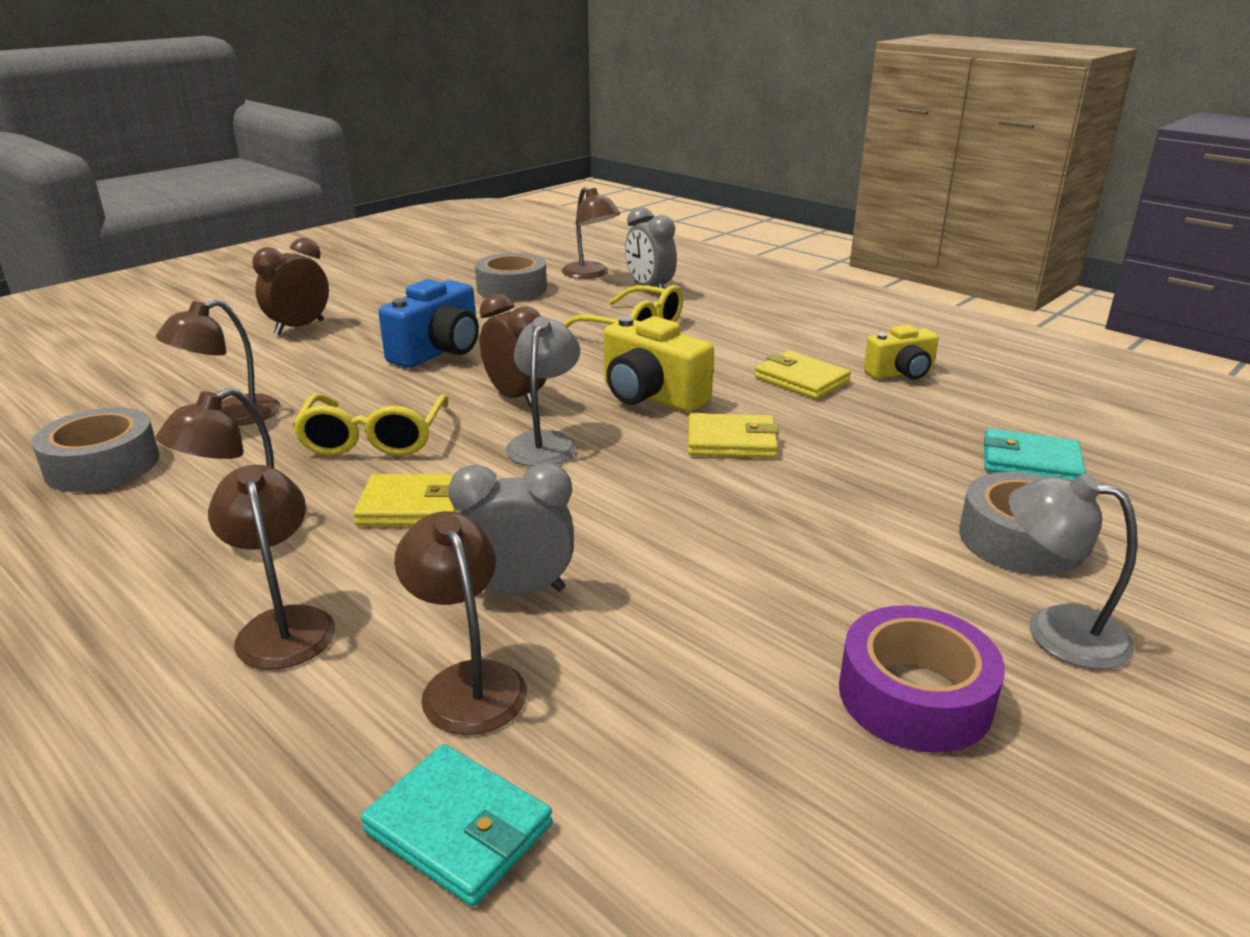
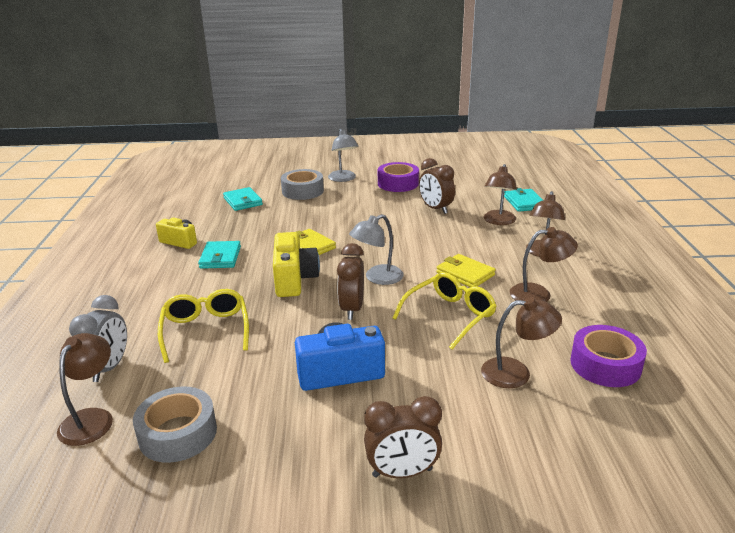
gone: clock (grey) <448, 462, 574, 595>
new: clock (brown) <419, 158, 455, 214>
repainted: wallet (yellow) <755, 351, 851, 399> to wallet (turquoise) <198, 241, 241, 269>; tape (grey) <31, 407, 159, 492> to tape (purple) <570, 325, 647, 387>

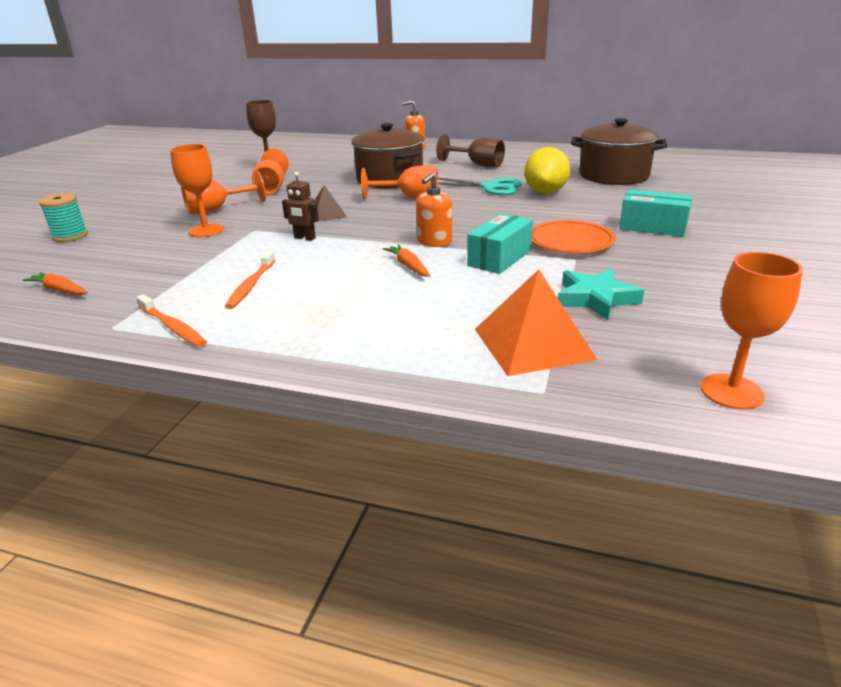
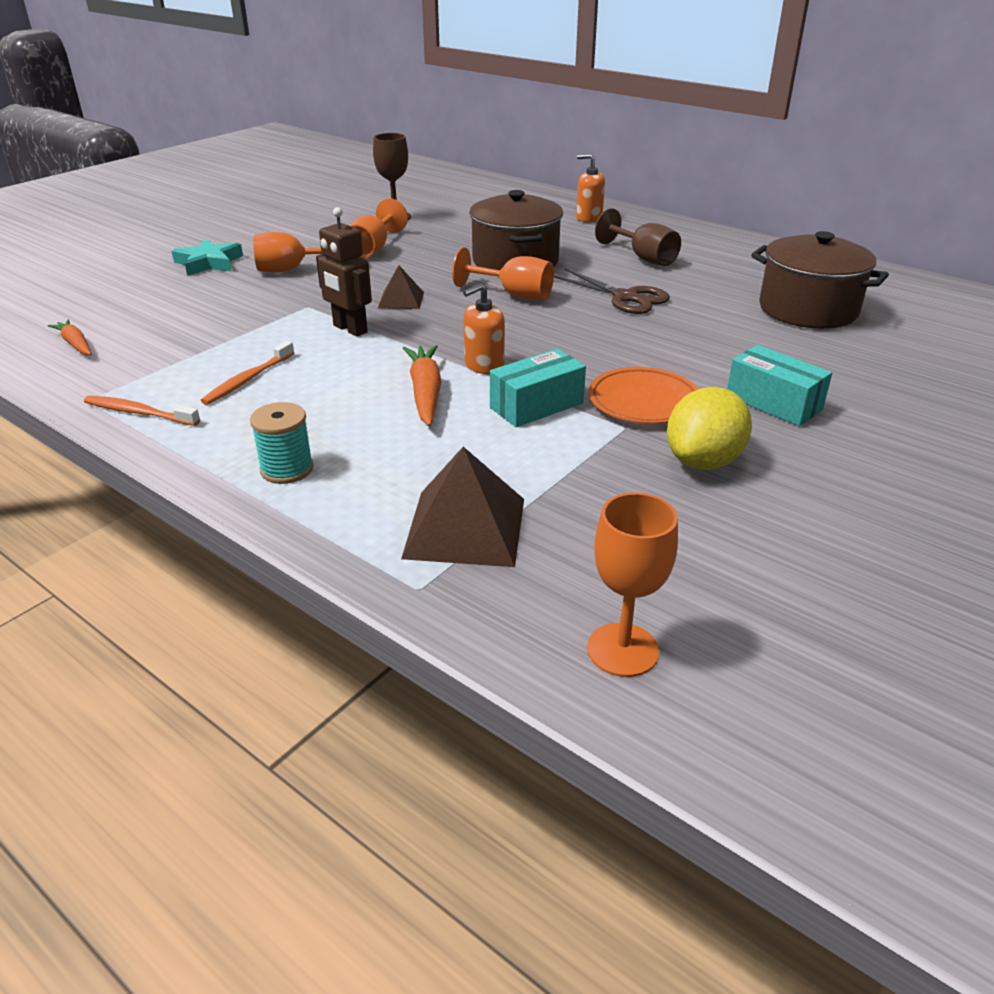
gone: goblet (orange) <170, 144, 224, 237>
shifted: star (turquoise) <558, 269, 644, 320> to <172, 239, 243, 276>; spool (turquoise) <39, 193, 88, 242> to <250, 402, 314, 484>; lemon (yellow) <525, 147, 570, 194> to <667, 387, 752, 470>
repainted: pyramid (orange) <475, 269, 598, 376> to pyramid (brown) <401, 447, 524, 567>; scissors (turquoise) <438, 178, 523, 195> to scissors (brown) <554, 269, 670, 314>
rotated: toothbrush (orange) <136, 294, 207, 347> = <84, 396, 200, 426> 135 degrees clockwise
scaled: robot (brown) <282, 171, 319, 241> = <316, 207, 372, 336> x1.52; carrot (orange) <382, 244, 431, 277> = <403, 345, 442, 426> x1.57

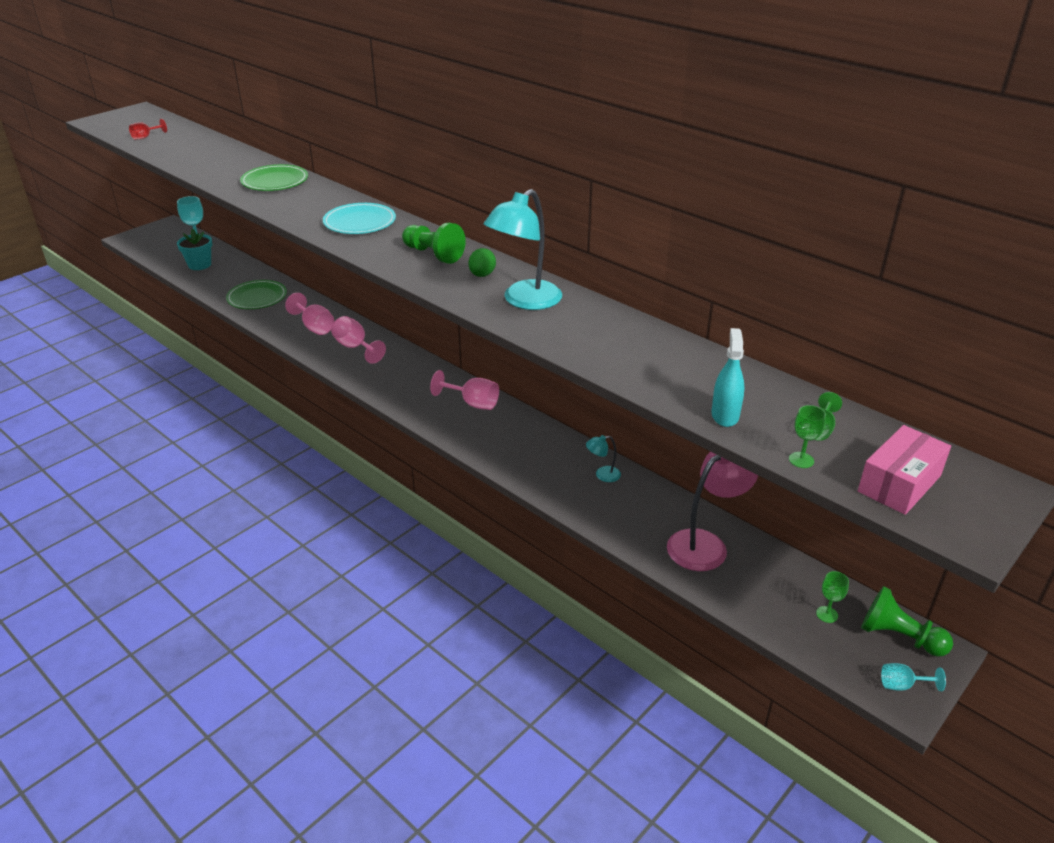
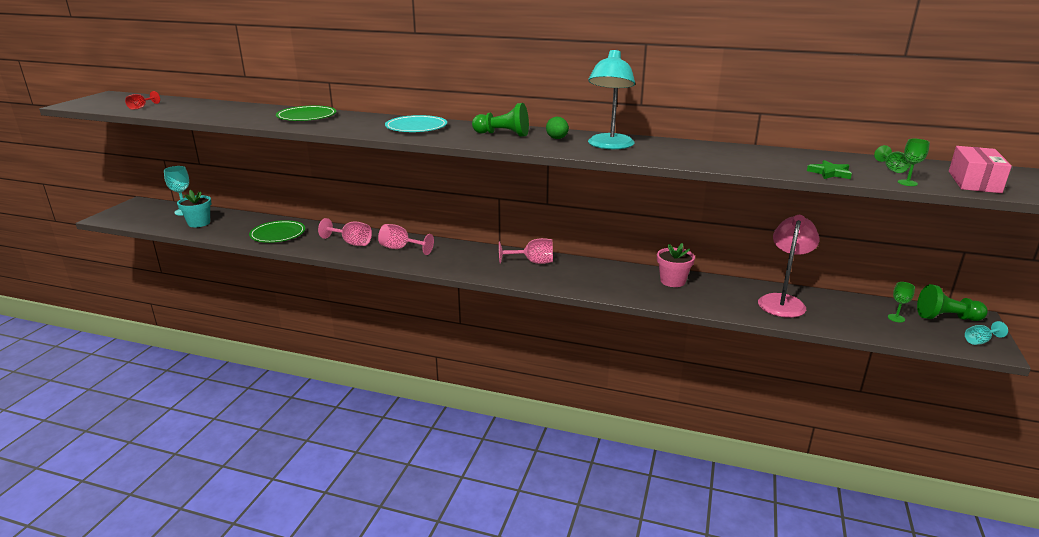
swapped: lamp (turquoise) <586, 435, 621, 482> to flower pot (pink) <657, 243, 695, 287>; spray bottle (turquoise) <711, 328, 744, 427> to star (green) <807, 160, 852, 179>

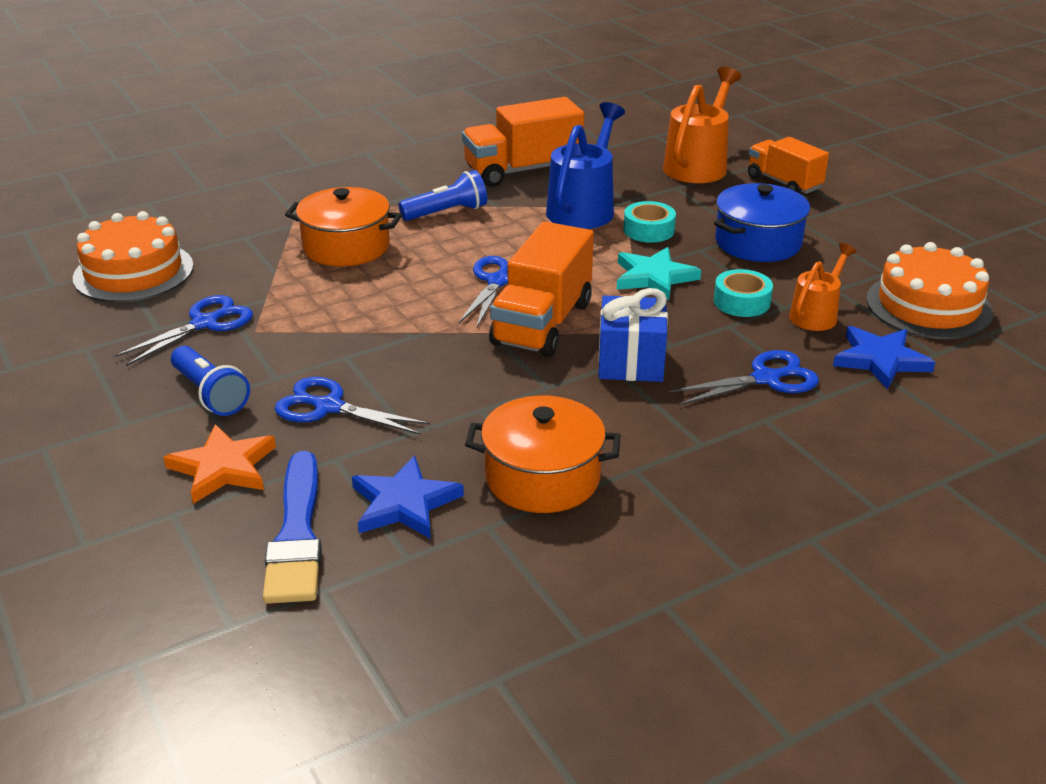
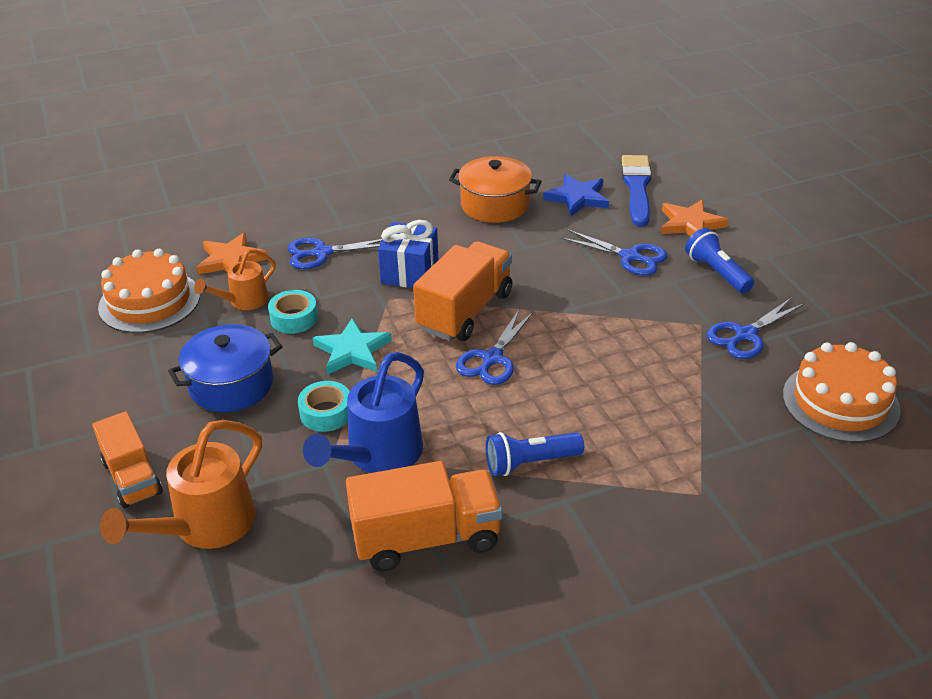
gone: pot (orange) <285, 187, 402, 267>
repainted: star (blue) <833, 326, 935, 390> to star (orange) <197, 233, 268, 274>

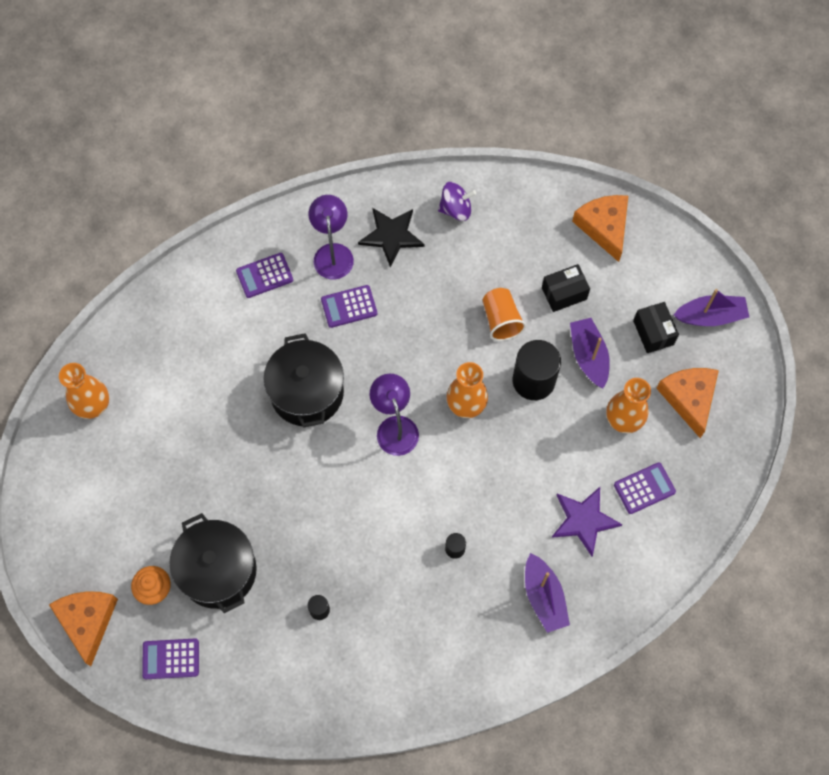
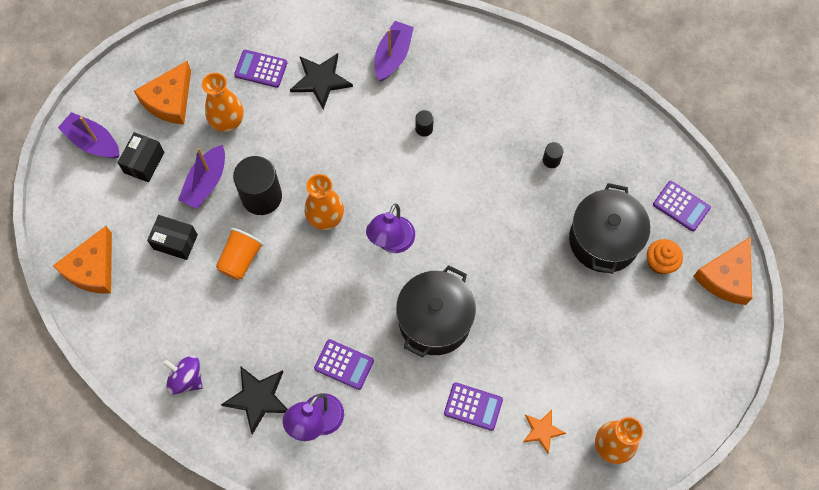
new: star (orange) <523, 410, 566, 454>
shifted: calculator (purple) <236, 253, 293, 298> to <444, 382, 503, 431>
repainted: star (purple) <551, 487, 623, 556> to star (black) <290, 53, 353, 109>

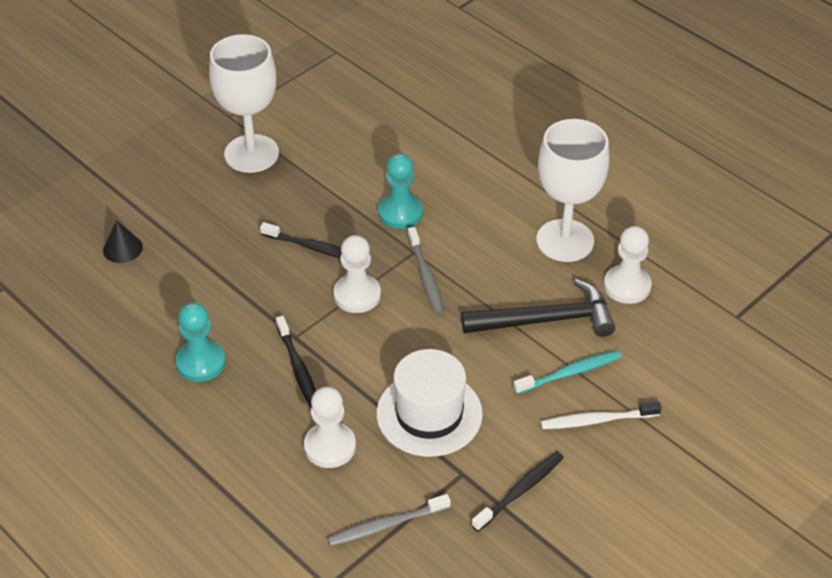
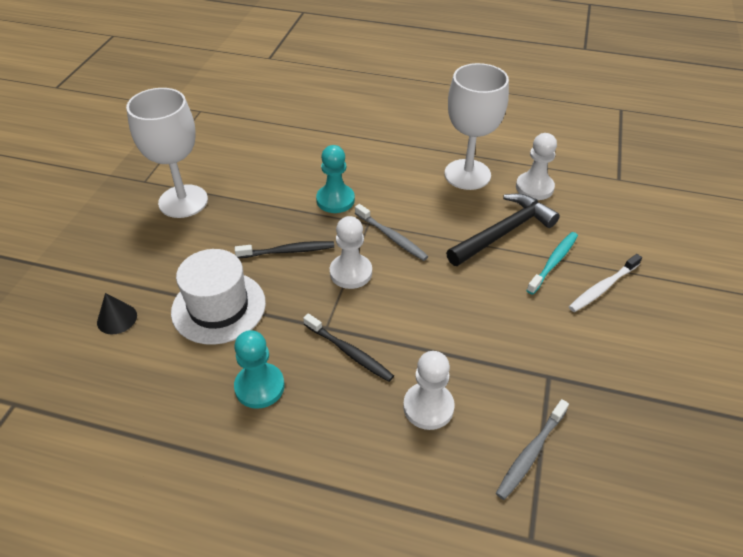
gone: toothbrush (black) <472, 452, 564, 532>
shifted: hat (white) <376, 349, 483, 457> to <171, 249, 266, 345>

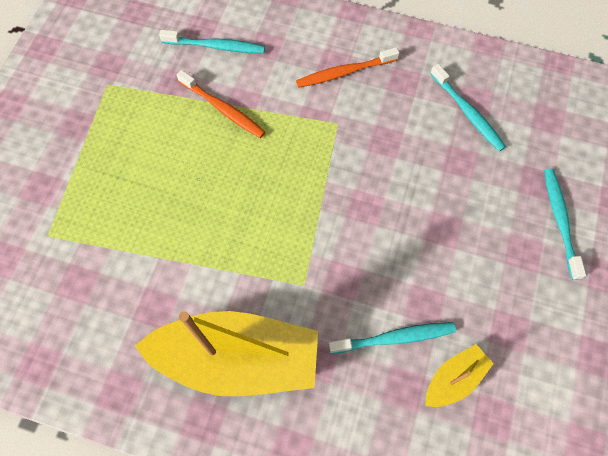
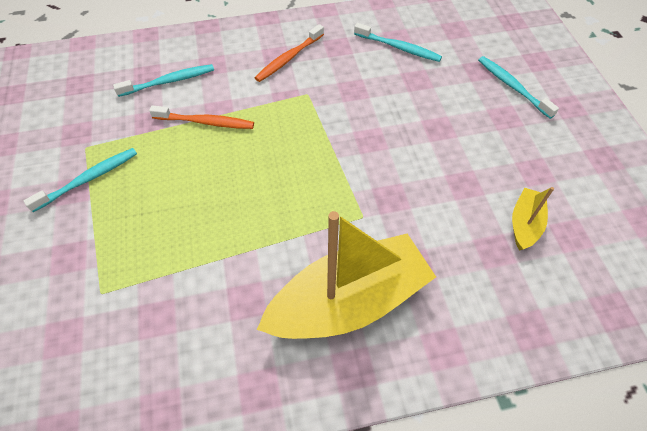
shifted: toothbrush (turquoise) <328, 322, 456, 354> to <24, 148, 137, 212>

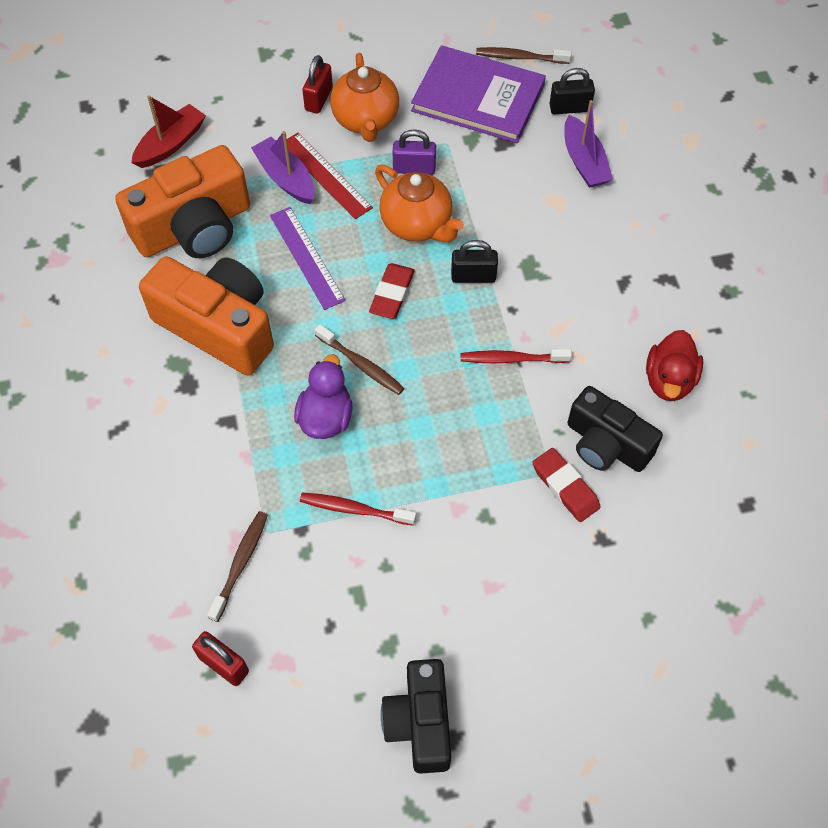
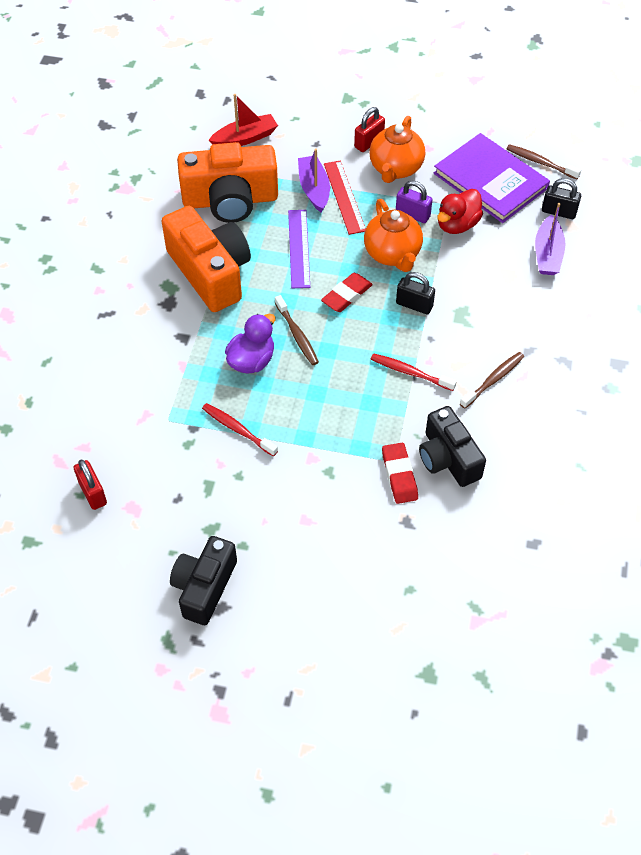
shifted: duck (red) <646, 330, 703, 401> to <437, 189, 483, 234>; toothbrush (brown) <207, 511, 268, 622> to <460, 352, 524, 409>

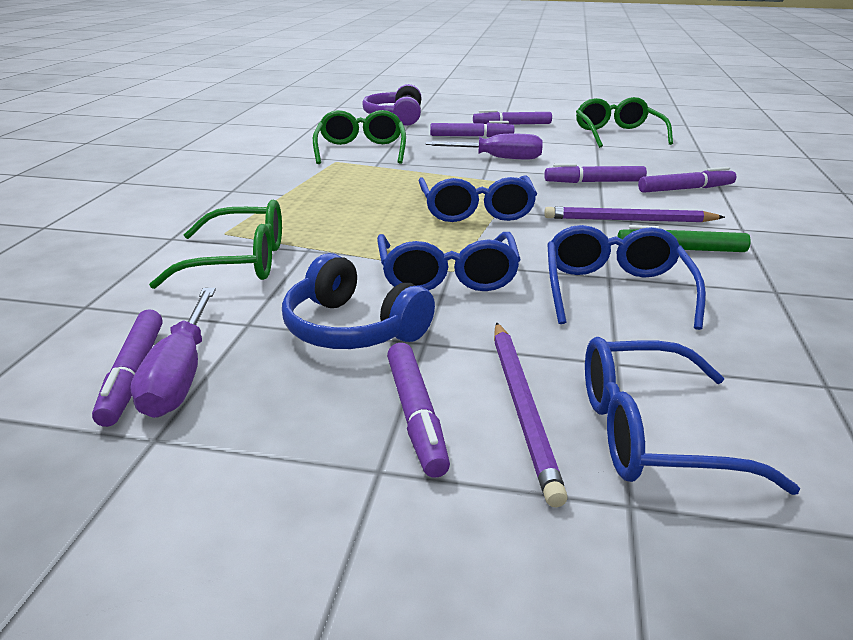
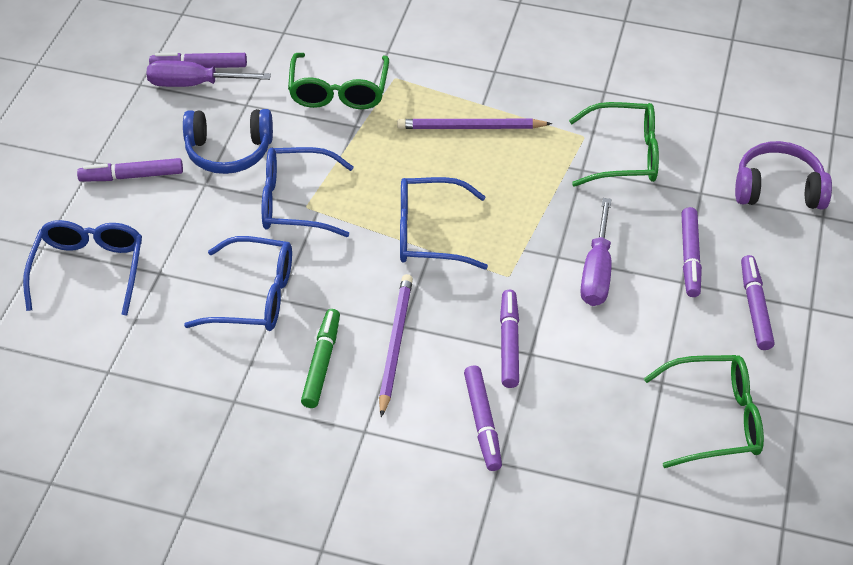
shifted: pencil (purple) <494, 322, 568, 508> to <397, 119, 552, 129>
rotated: headphones (blue) <282, 253, 435, 349> = <183, 109, 273, 174> 135 degrees counterclockwise

